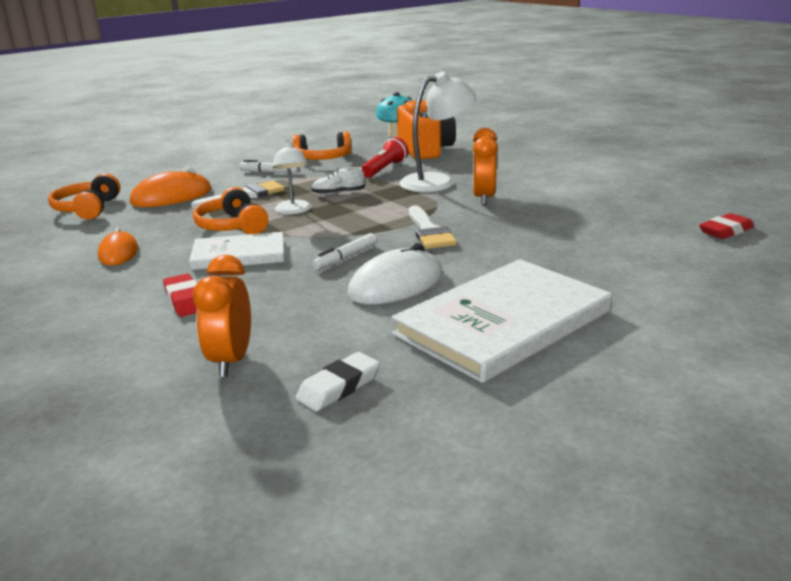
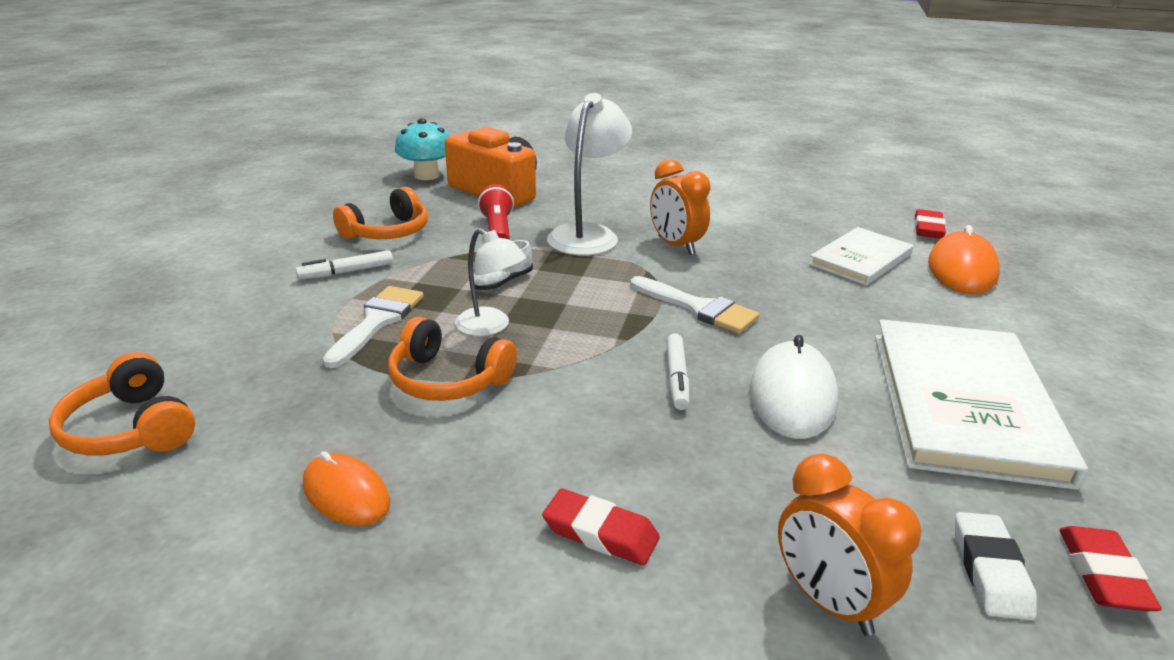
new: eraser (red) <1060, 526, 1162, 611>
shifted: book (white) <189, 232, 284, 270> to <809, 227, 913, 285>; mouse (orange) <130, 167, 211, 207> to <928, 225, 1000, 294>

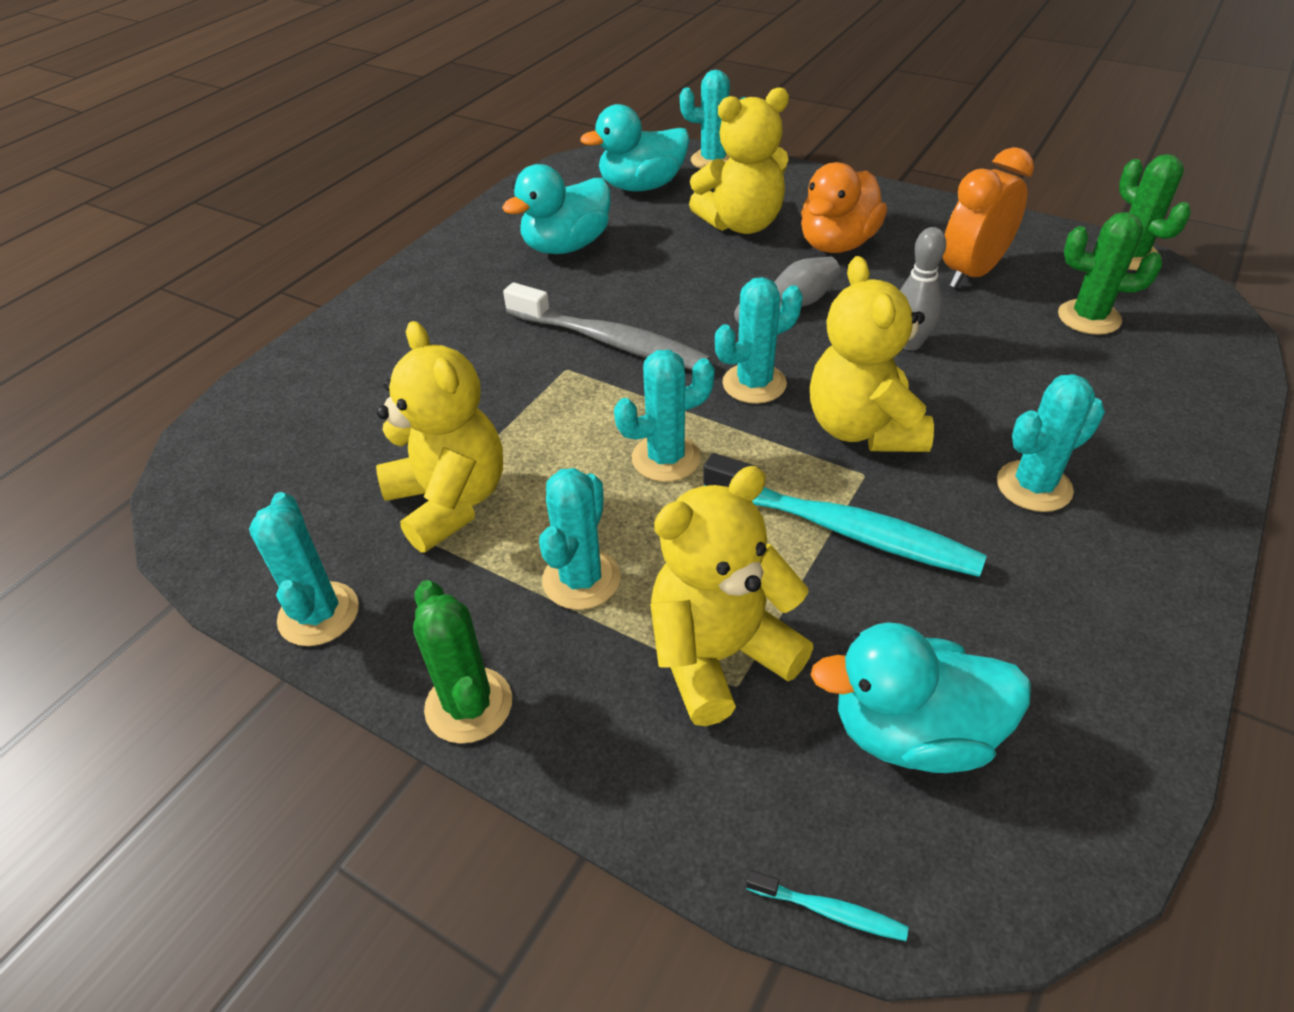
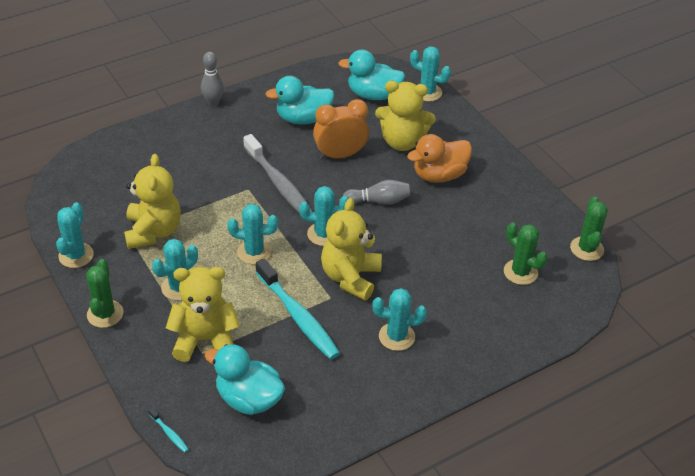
shifted: bowling pin (grey) <900, 227, 946, 350> to <201, 52, 224, 106>; clock (orange) <943, 147, 1034, 288> to <313, 99, 369, 160>

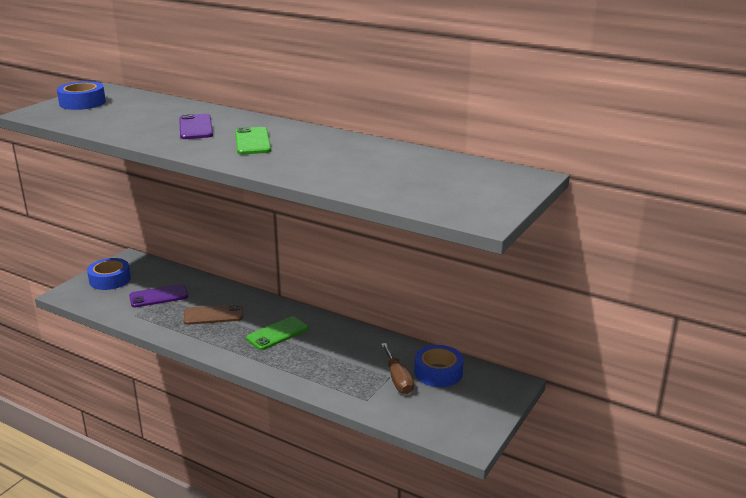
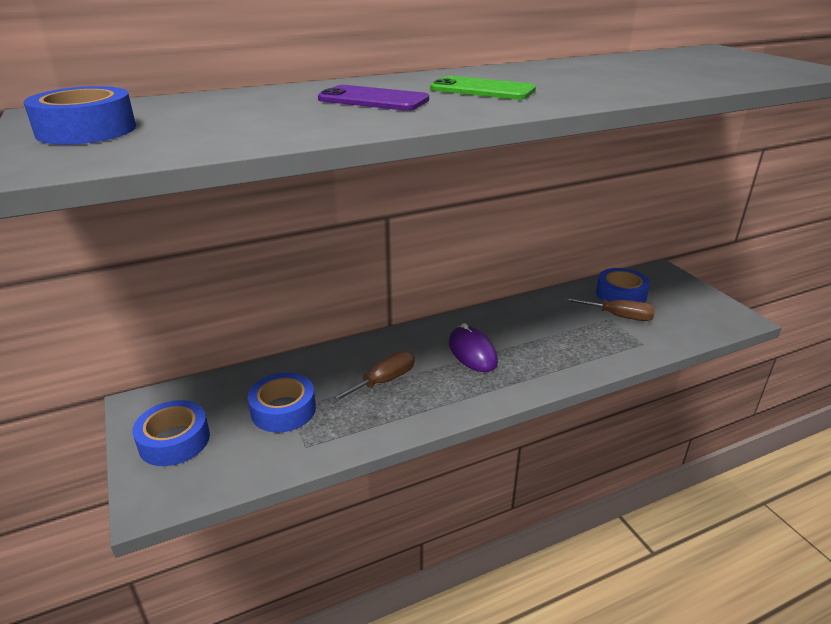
swapped: phone (purple) <129, 284, 188, 308> to tape (blue) <248, 373, 316, 433>; phone (brown) <184, 304, 243, 325> to screwdriver (brown) <328, 351, 415, 404>; phone (green) <246, 316, 308, 350> to mouse (purple) <449, 323, 498, 372>

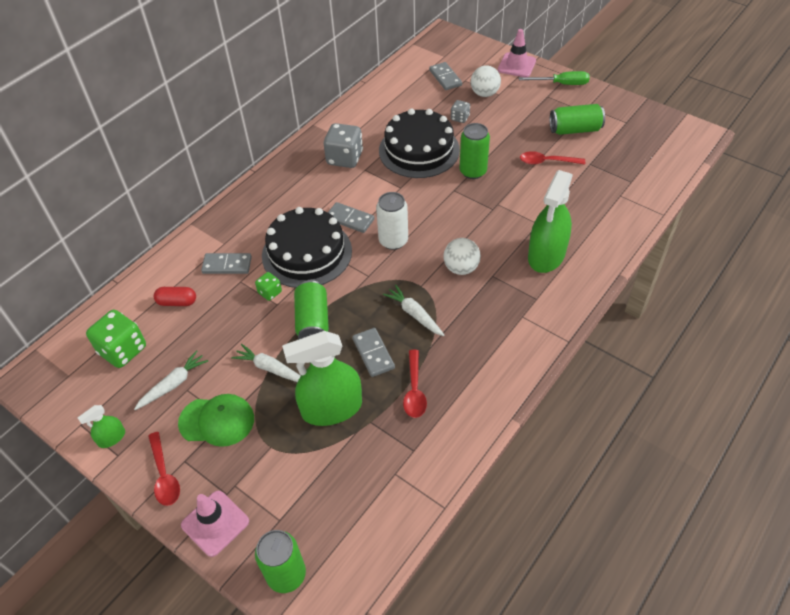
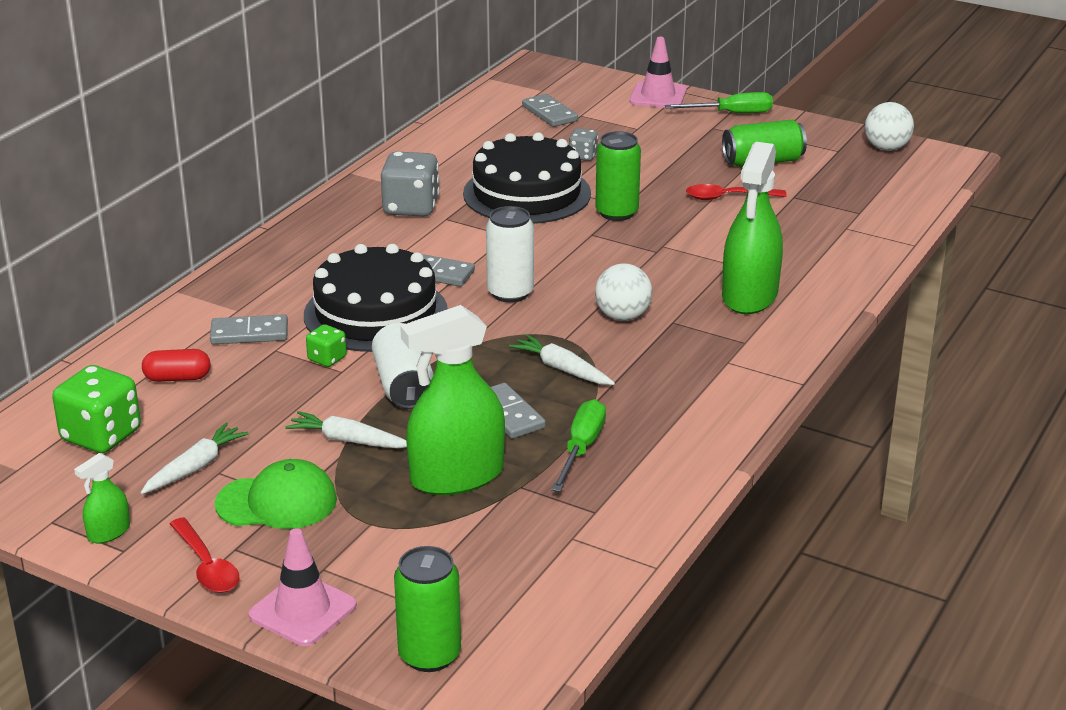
shifted: ball (white) <471, 65, 501, 97> to <865, 102, 914, 151>
swapped: spoon (red) <403, 350, 427, 418> to screwdriver (green) <551, 399, 606, 492>
repainted: can (green) <294, 280, 329, 339> to can (white) <372, 323, 434, 409>

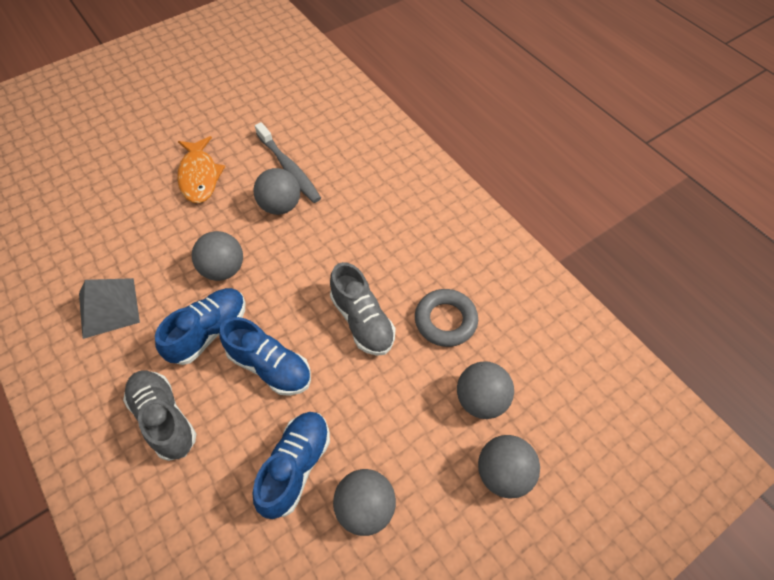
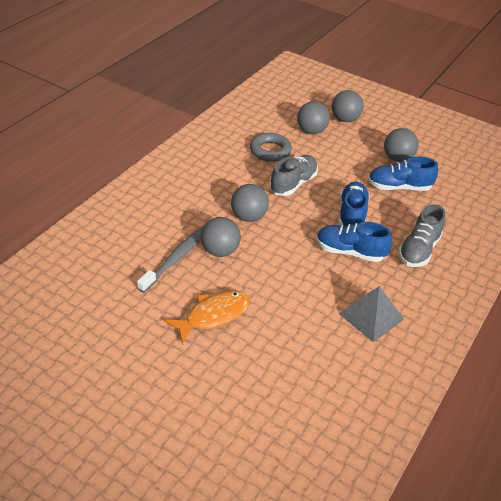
shifted: ball (grey) <192, 231, 243, 281> to <231, 184, 269, 222>

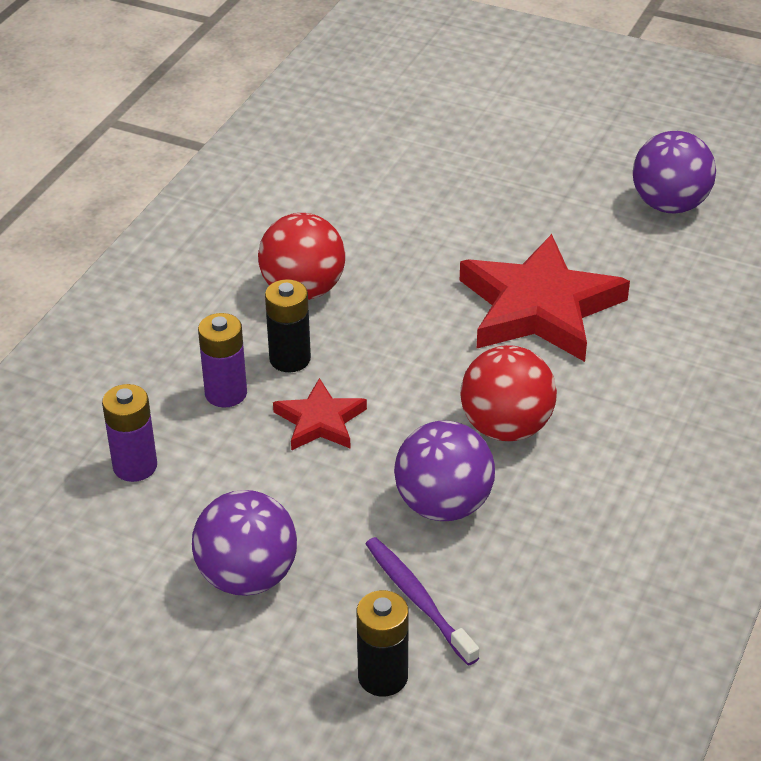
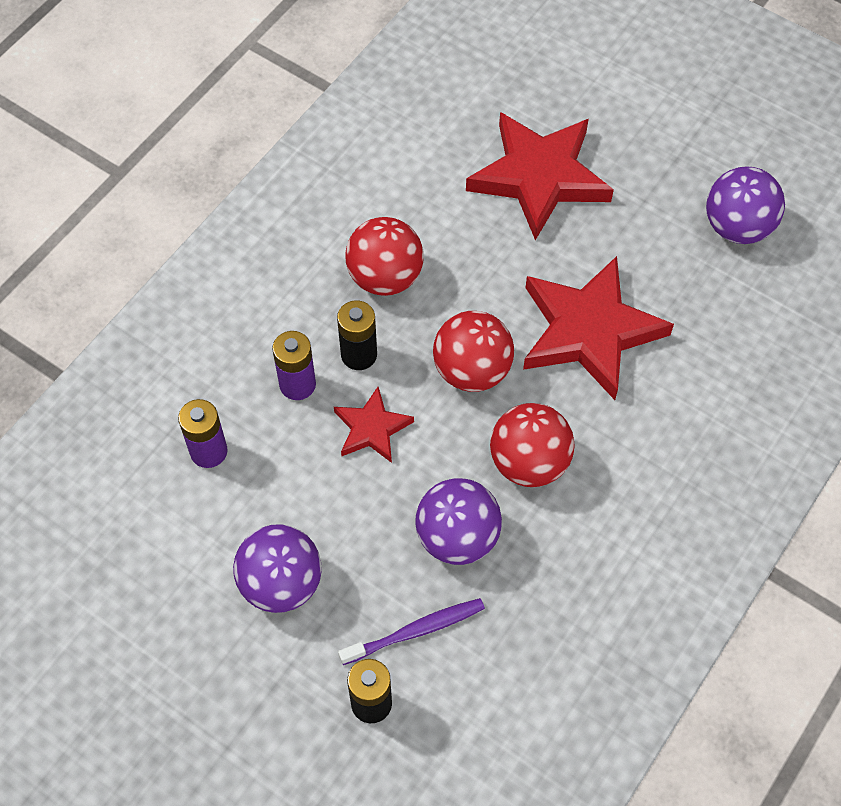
new: ball (red) <433, 311, 514, 392>; star (red) <466, 112, 614, 240>
rotated: toothbrush (purple) <366, 537, 479, 666> = <338, 598, 485, 665> 90 degrees clockwise

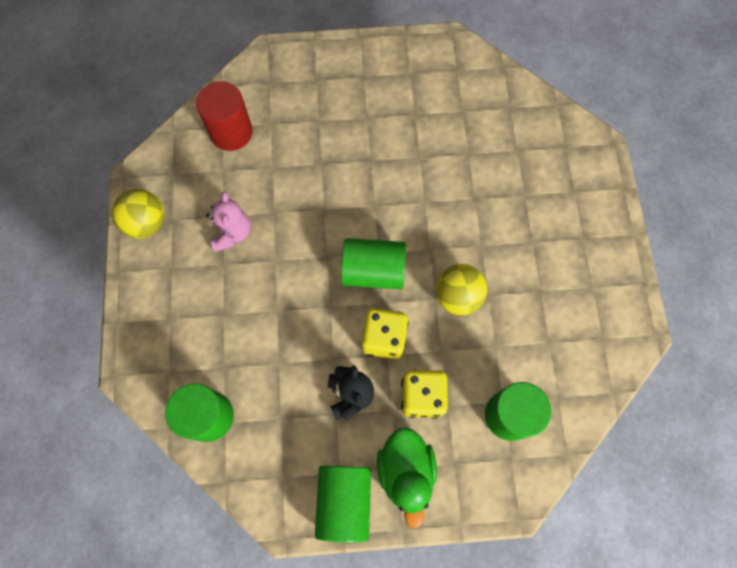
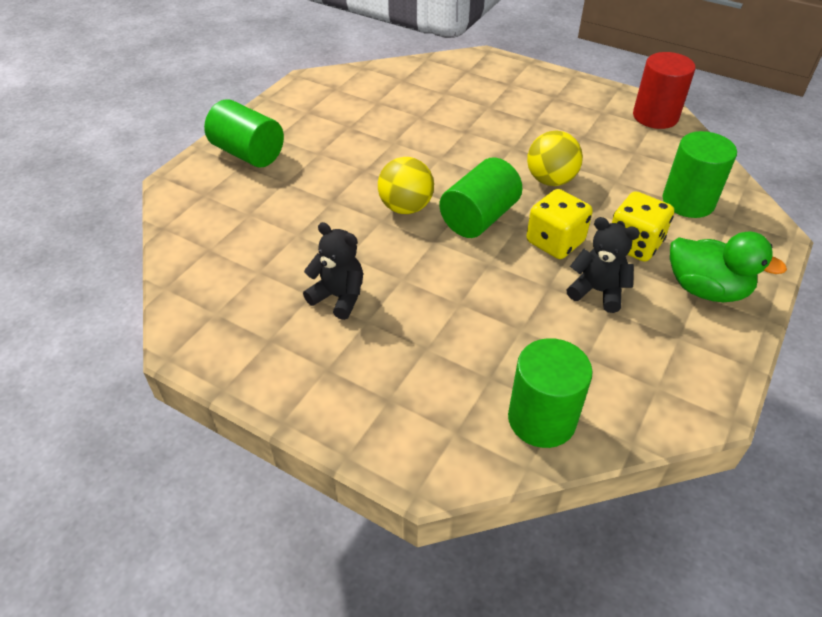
shifted: cylinder (green) <315, 466, 371, 542> to <204, 99, 284, 168>; ball (yellow) <112, 189, 164, 239> to <378, 157, 434, 214>; cylinder (red) <196, 81, 253, 151> to <633, 52, 696, 129>
repainted: teddy bear (pink) <206, 191, 251, 252> to teddy bear (black) <303, 222, 363, 320>

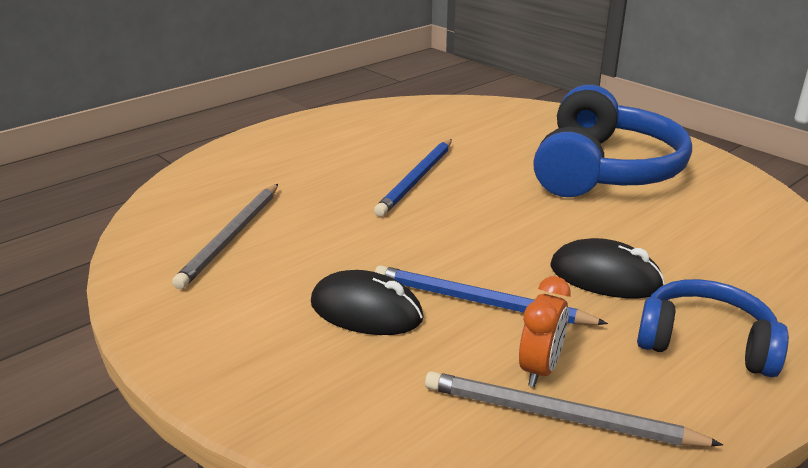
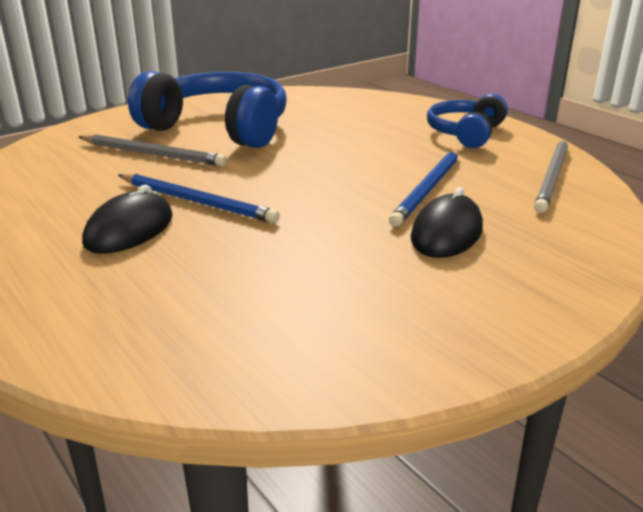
gone: clock (orange) <519, 276, 571, 387>
shifted: pencil (grey) <172, 184, 278, 289> to <79, 134, 227, 166>; mouse (black) <550, 238, 665, 298> to <82, 185, 173, 254>

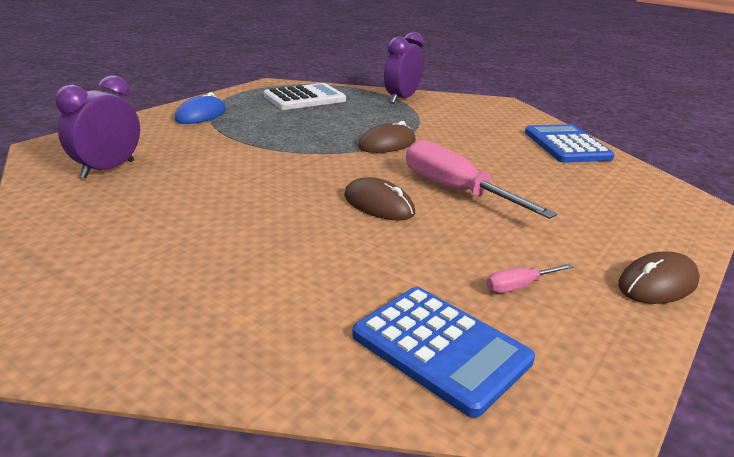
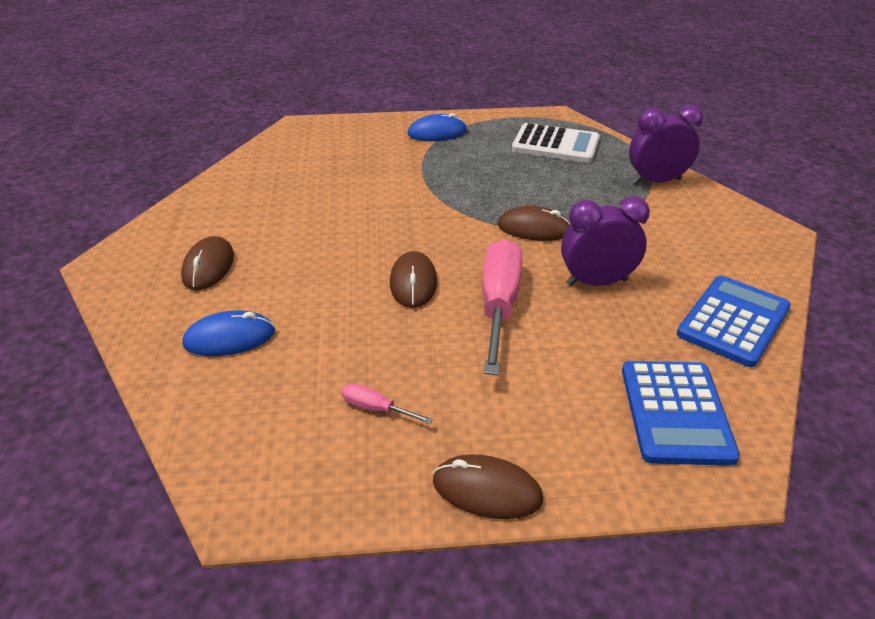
new: mouse (brown) <181, 236, 234, 290>; mouse (blue) <182, 310, 275, 356>
shifted: clock (purple) <55, 75, 140, 178> to <561, 196, 650, 286>; calculator (blue) <352, 287, 535, 418> to <622, 361, 740, 466>

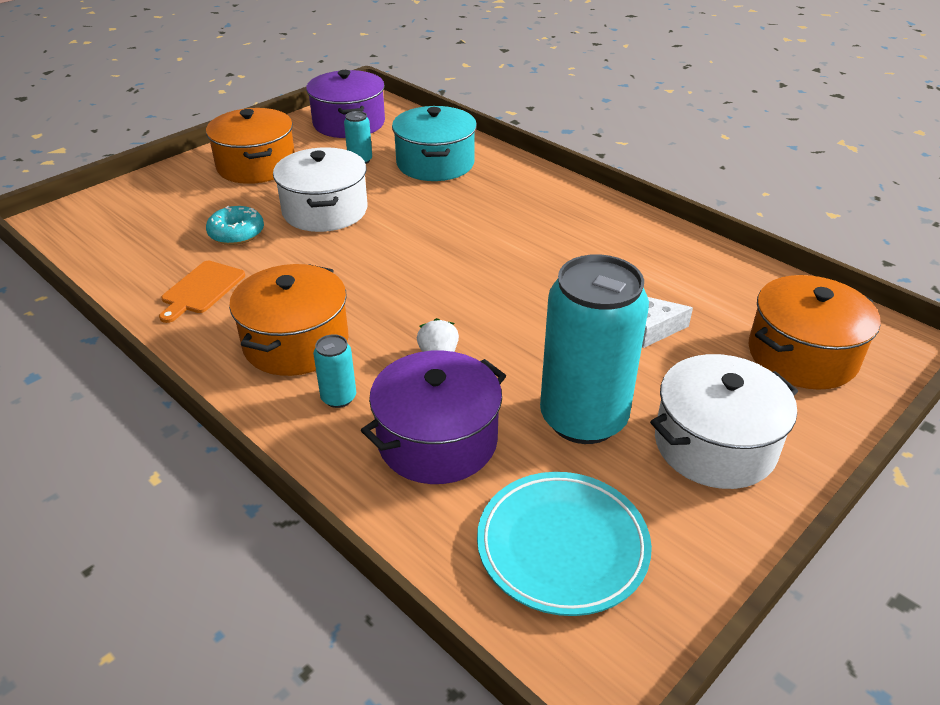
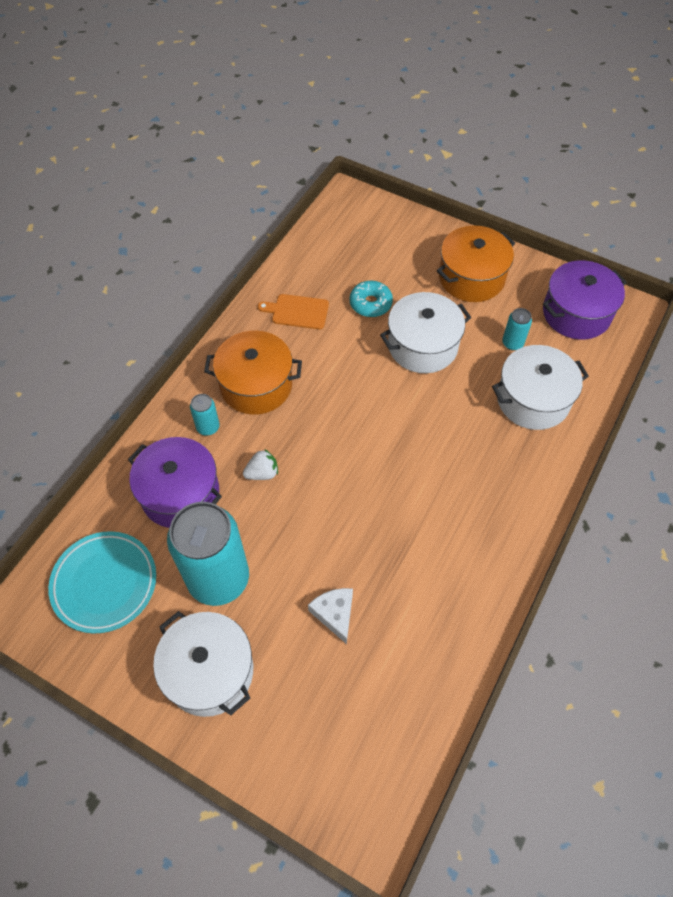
gone: pot (orange) <748, 275, 881, 390>
repainted: pot (turquoise) <392, 106, 477, 181> to pot (white) <492, 345, 589, 430>

